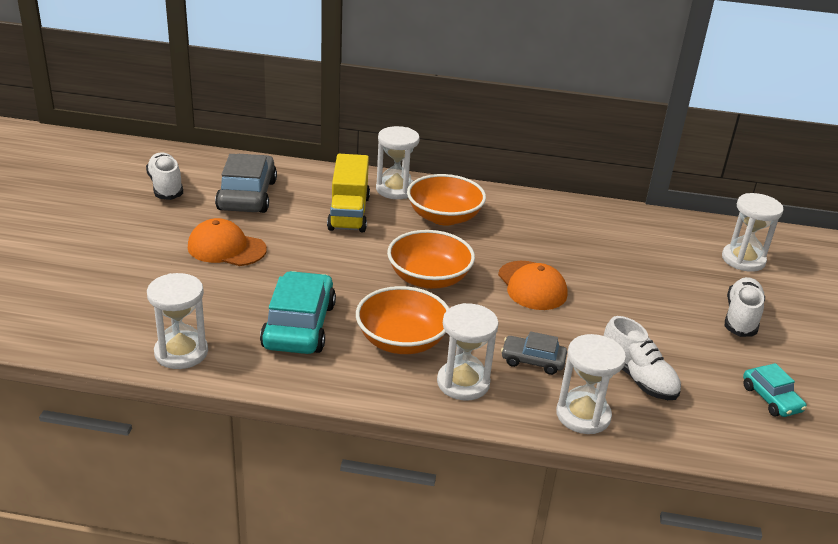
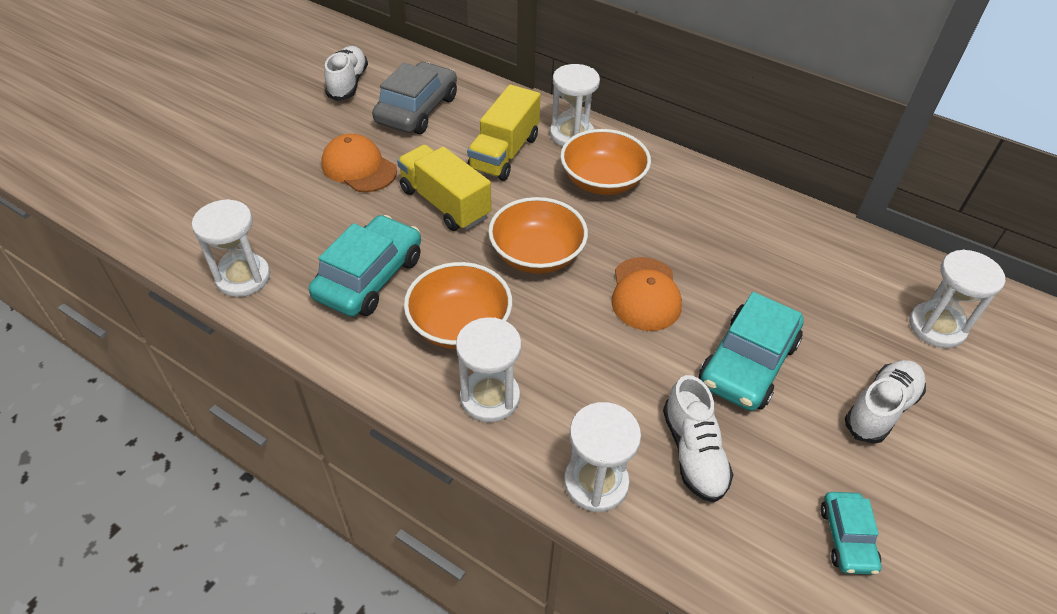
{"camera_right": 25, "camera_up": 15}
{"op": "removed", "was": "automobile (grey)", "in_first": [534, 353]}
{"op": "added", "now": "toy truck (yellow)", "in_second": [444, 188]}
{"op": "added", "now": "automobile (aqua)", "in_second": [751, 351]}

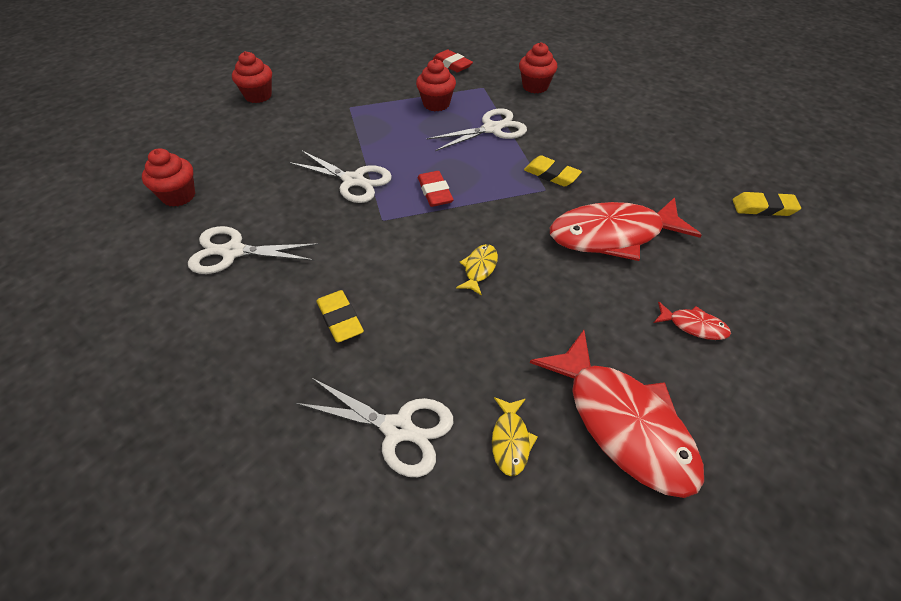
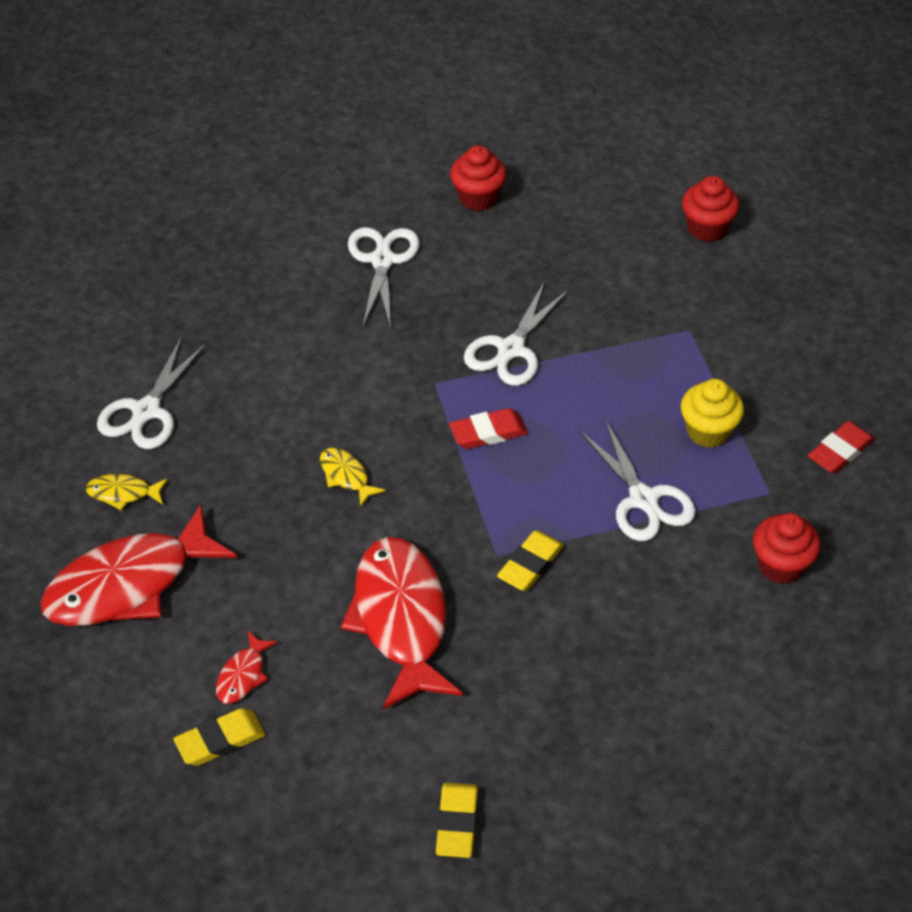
{"camera_right": 90, "camera_up": 0}
{"op": "moved", "was": "eraser (yellow)", "in_first": [340, 316], "in_second": [219, 737]}
{"op": "recoloured", "was": "muffin (scarlet)", "now": "muffin (yellow)", "in_first": [436, 85], "in_second": [712, 413]}
{"op": "turned", "was": "toy fish (yellow)", "in_first": [477, 270], "in_second": [352, 477], "clockwise": -150}

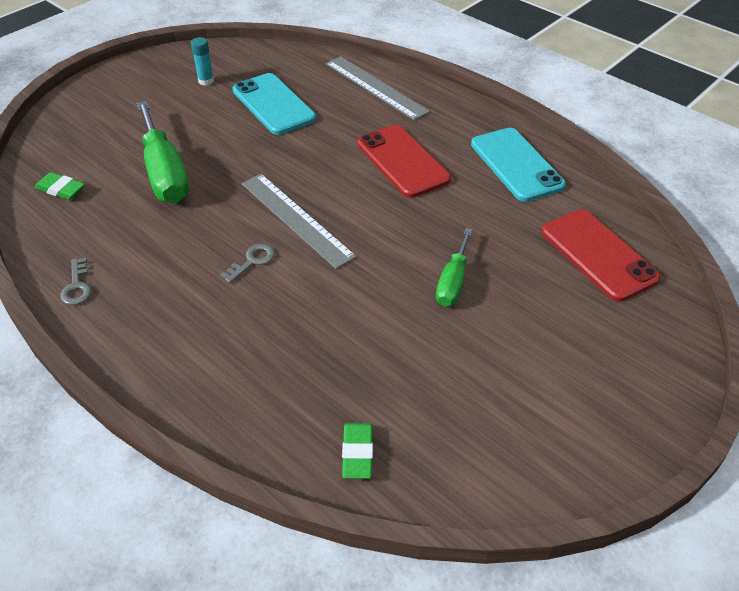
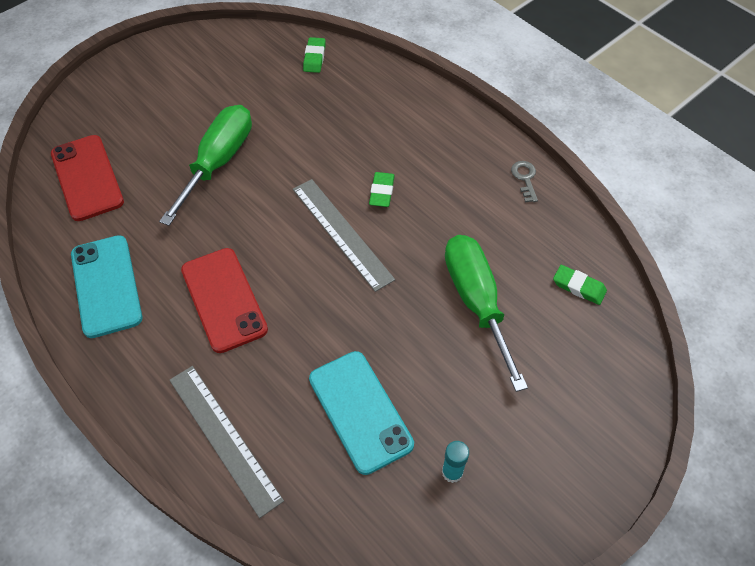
{"camera_right": -175, "camera_up": 10}
{"op": "replaced", "was": "door key (grey)", "now": "eraser (leaf-green)", "in_first": [247, 263], "in_second": [382, 189]}
{"op": "resized", "was": "hand screwdriver (leaf-green)", "in_first": [454, 267], "in_second": [205, 165], "ratio": 1.76}

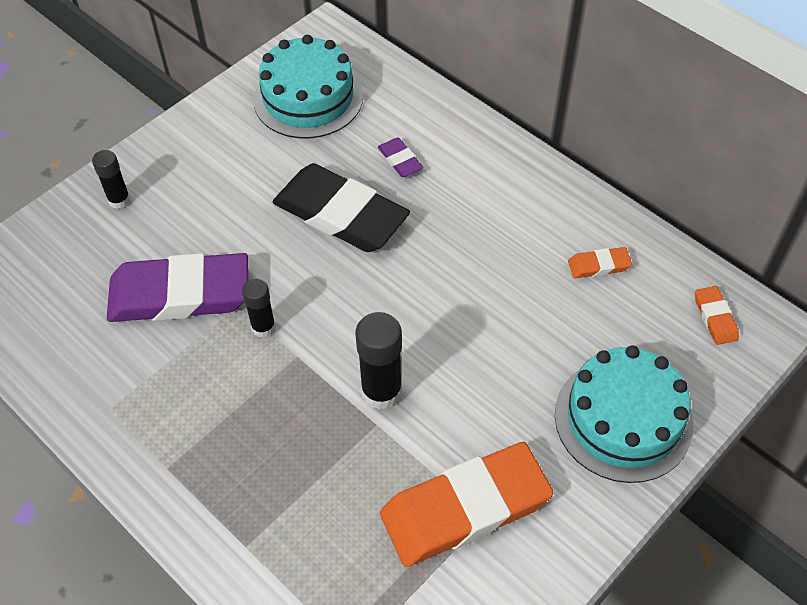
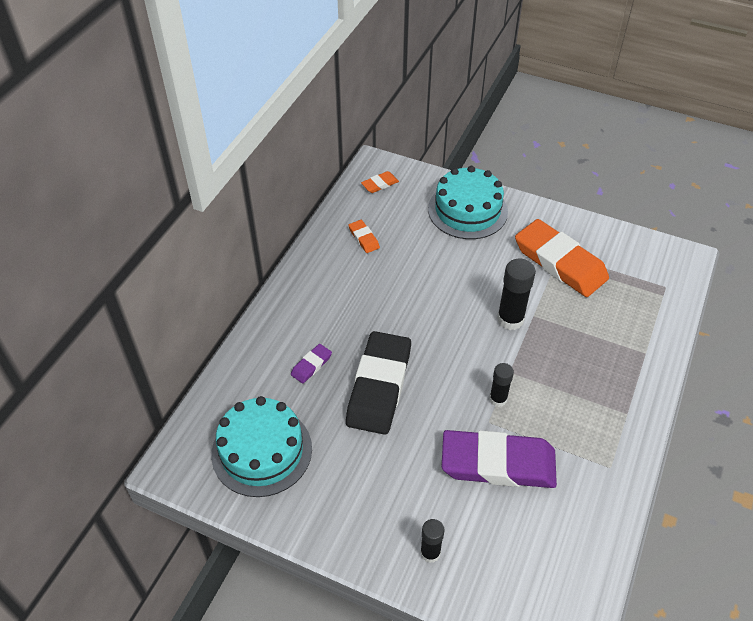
{"camera_right": -110, "camera_up": -5}
{"op": "turned", "was": "eraser (royal purple)", "in_first": [177, 287], "in_second": [499, 459], "clockwise": -60}

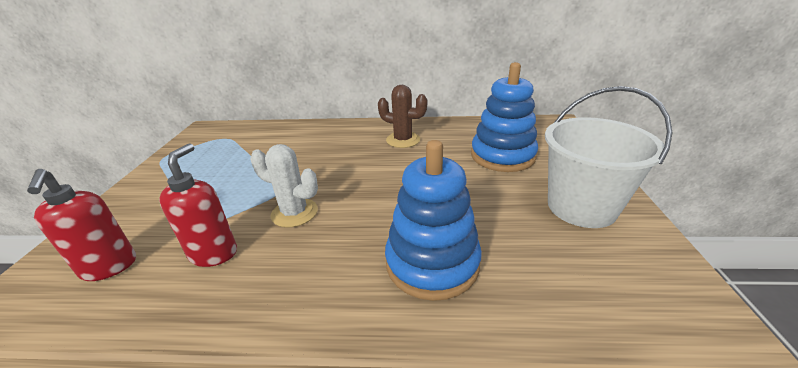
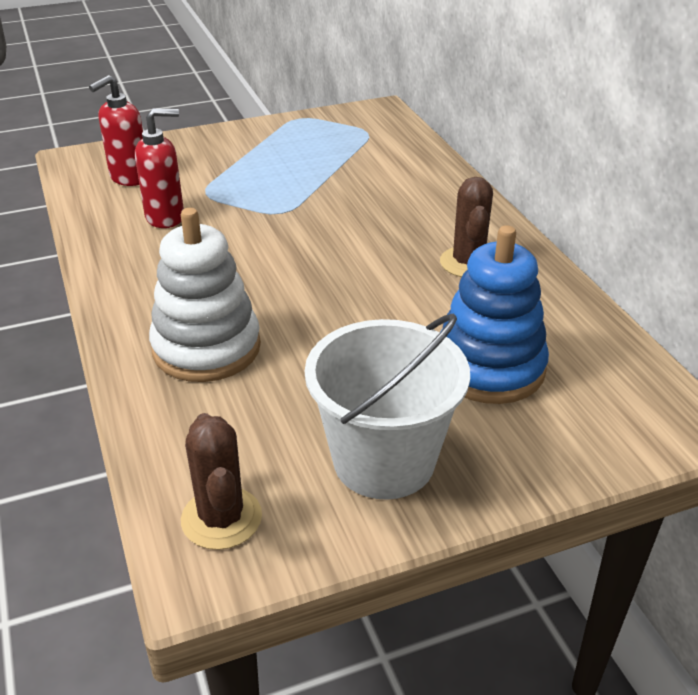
{"camera_right": 65, "camera_up": 5}
{"op": "removed", "was": "prickly plant (snow-white)", "in_first": [284, 186]}
{"op": "added", "now": "prickly plant (dark brown)", "in_second": [221, 481]}
{"op": "recoloured", "was": "ring stacker (royal blue)", "now": "ring stacker (snow-white)", "in_first": [433, 220], "in_second": [205, 295]}

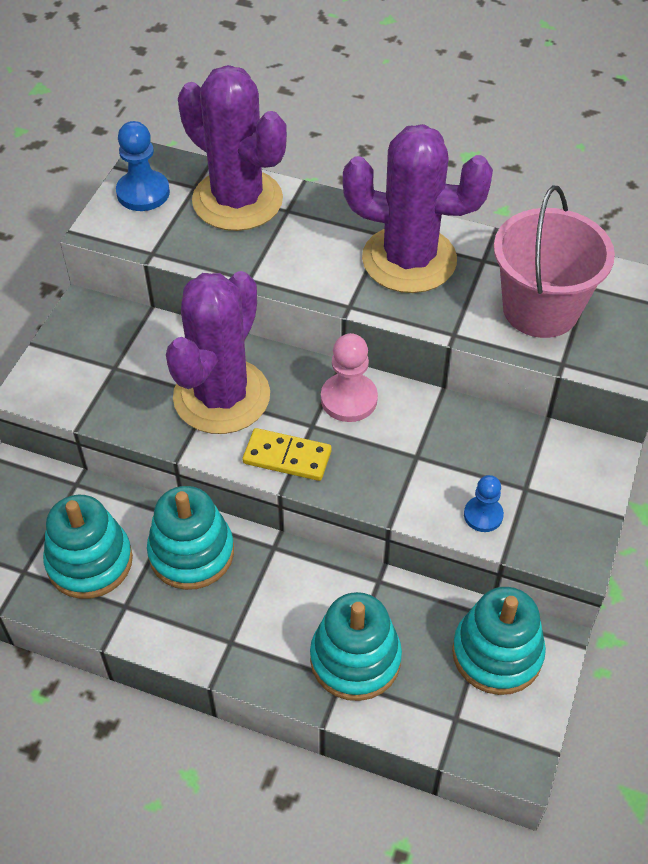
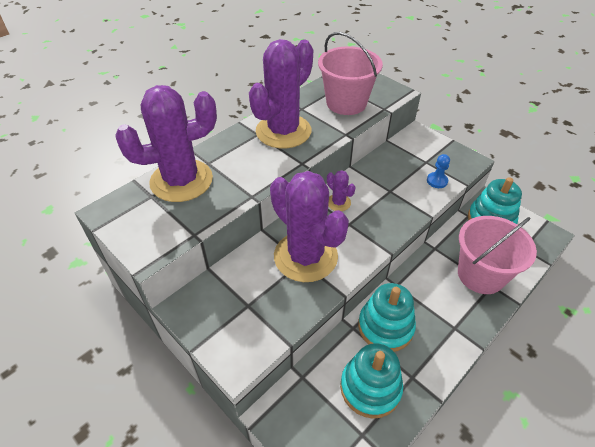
{"camera_right": -65, "camera_up": -5}
{"op": "removed", "was": "game pawn (royal blue)", "in_first": [143, 166]}
{"op": "removed", "was": "domino tile (yellow)", "in_first": [287, 454]}
{"op": "replaced", "was": "ring stacker (aqua)", "now": "sand bucket (pink)", "in_first": [356, 646], "in_second": [497, 255]}
{"op": "replaced", "was": "game pawn (pink)", "now": "prickly plant (royal purple)", "in_first": [349, 377], "in_second": [341, 190]}

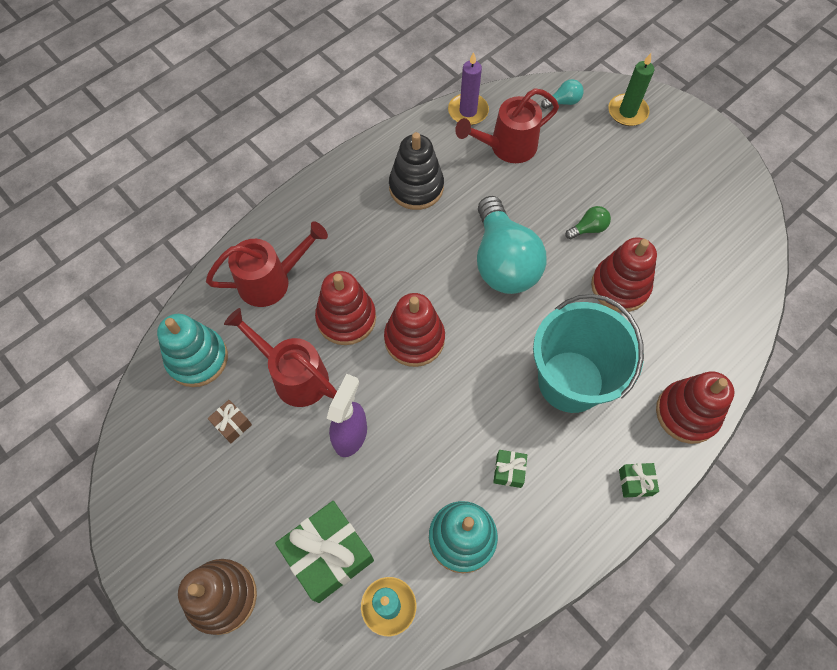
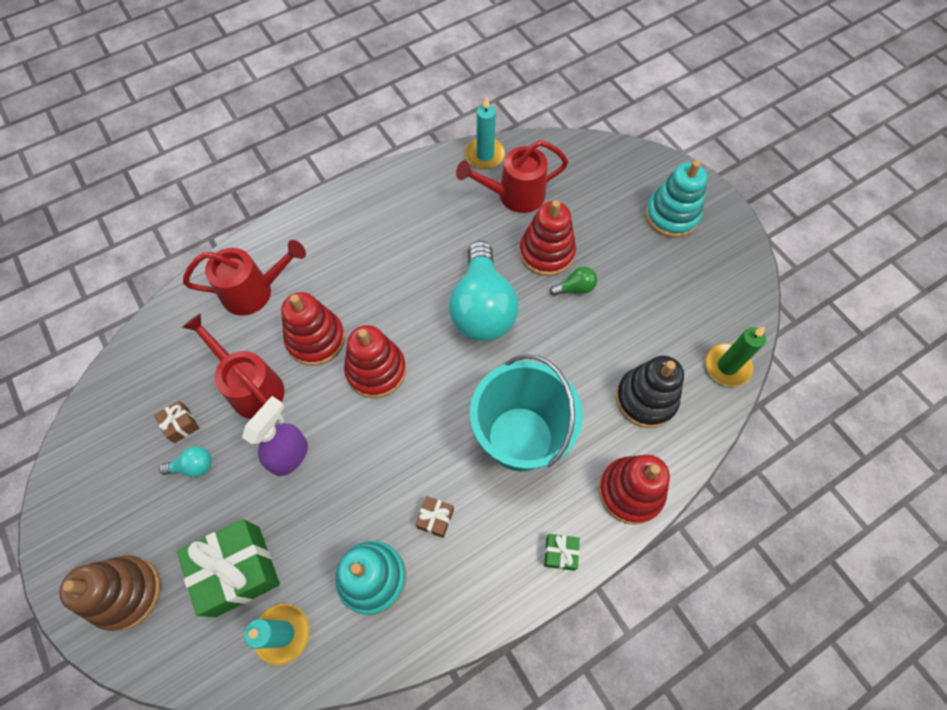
{"camera_right": 10, "camera_up": 0}
{"op": "moved", "was": "ring stacker (aqua)", "in_first": [192, 350], "in_second": [676, 199]}
{"op": "moved", "was": "ring stacker (jet-black)", "in_first": [416, 171], "in_second": [650, 391]}
{"op": "moved", "was": "lightbulb (aqua)", "in_first": [562, 94], "in_second": [185, 461]}
{"op": "moved", "was": "ring stacker (scarlet)", "in_first": [624, 274], "in_second": [547, 238]}
{"op": "moved", "was": "candle (leaf-green)", "in_first": [631, 89], "in_second": [735, 357]}
{"op": "recoloured", "was": "candle (royal purple)", "now": "candle (aqua)", "in_first": [468, 88], "in_second": [485, 132]}
{"op": "recoloured", "was": "wrapped gift (leaf-green)", "now": "wrapped gift (dark brown)", "in_first": [510, 469], "in_second": [434, 517]}

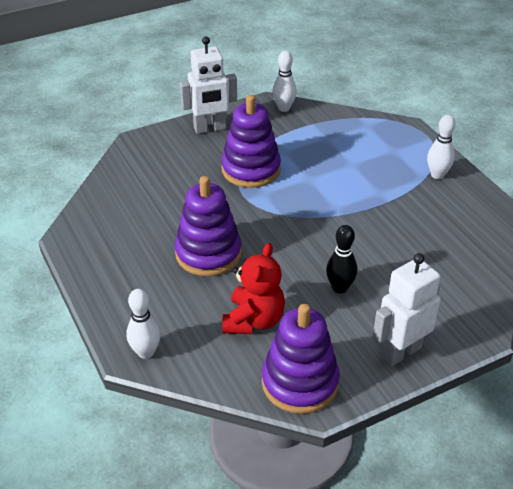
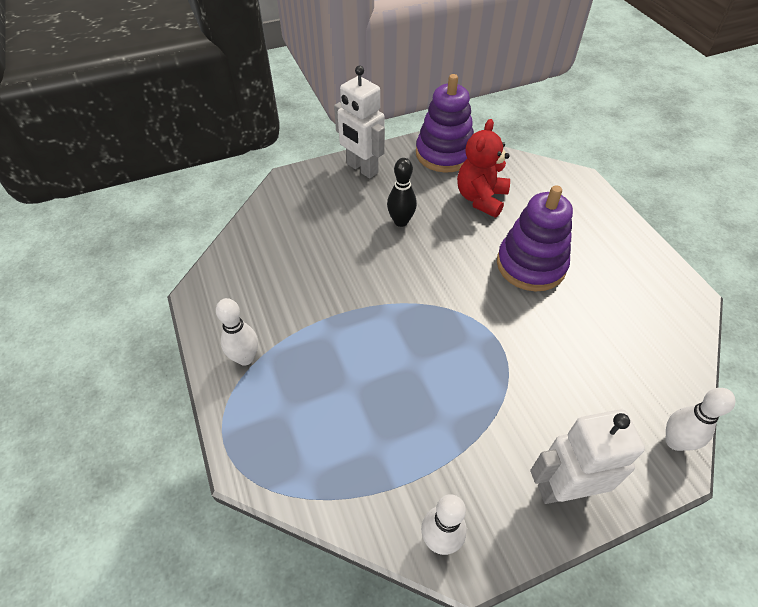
{"camera_right": -175, "camera_up": 10}
{"op": "removed", "was": "ring stacker (royal purple)", "in_first": [251, 141]}
{"op": "moved", "was": "bowling pin (snow-white)", "in_first": [143, 324], "in_second": [700, 419]}
{"op": "turned", "was": "robot (snow-white)", "in_first": [406, 309], "in_second": [359, 122], "clockwise": 75}

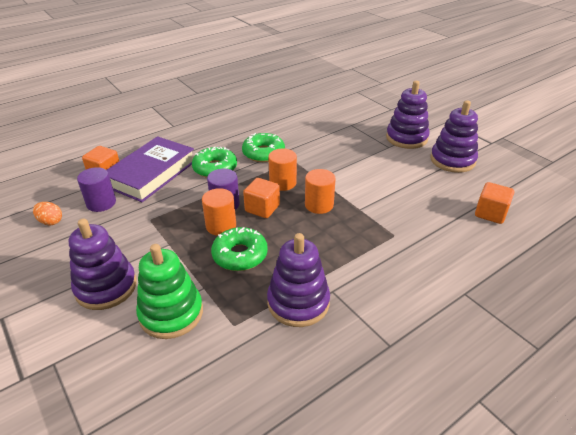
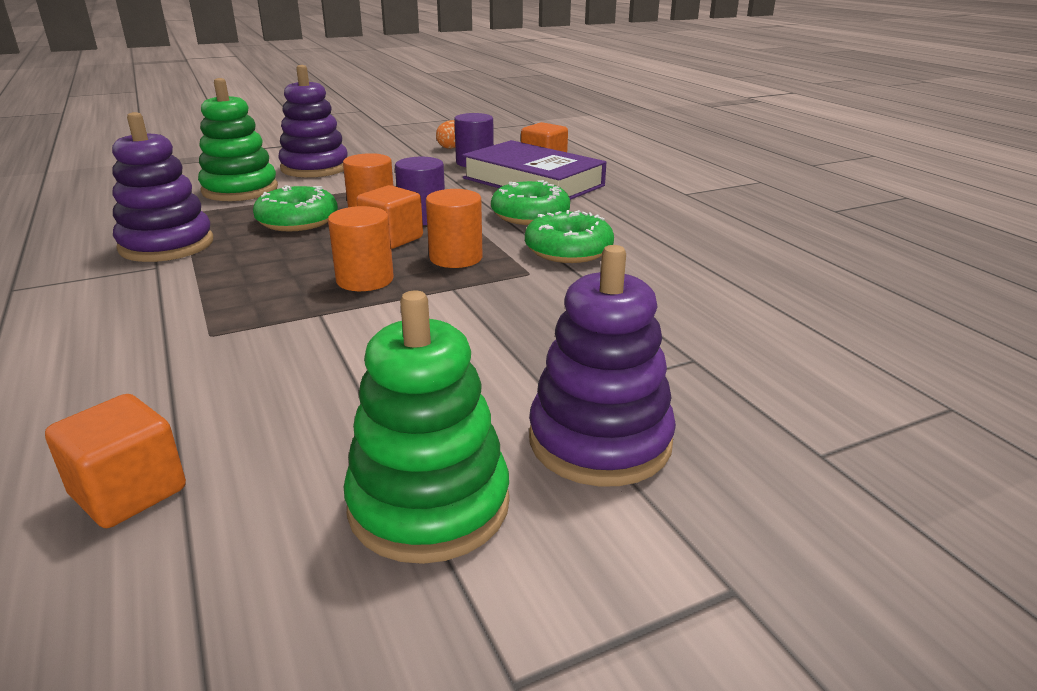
{"camera_right": 100, "camera_up": -10}
{"op": "recoloured", "was": "ring stacker (royal purple)", "now": "ring stacker (leaf-green)", "in_first": [454, 136], "in_second": [427, 427]}

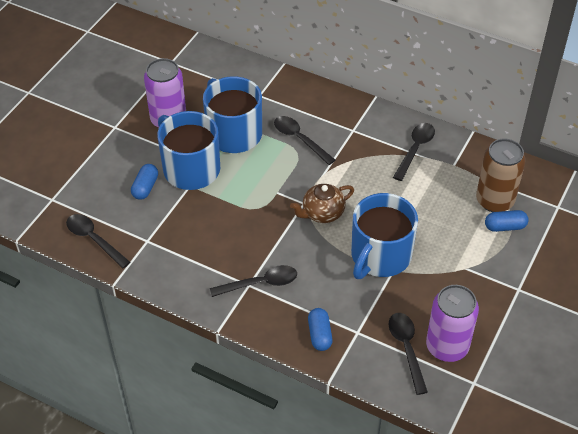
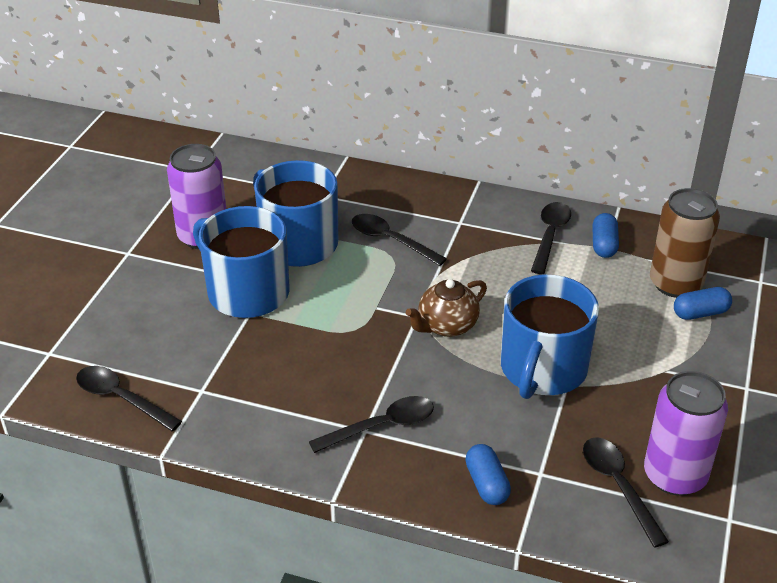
{"camera_right": -10, "camera_up": -10}
{"op": "moved", "was": "pill shape (royal blue)", "in_first": [144, 182], "in_second": [605, 235]}

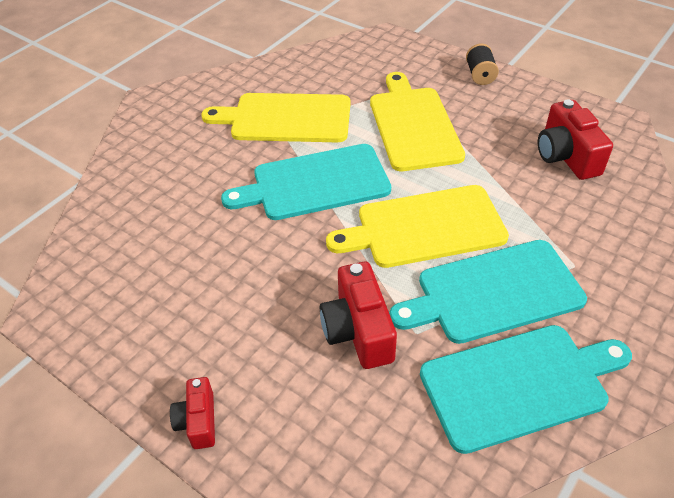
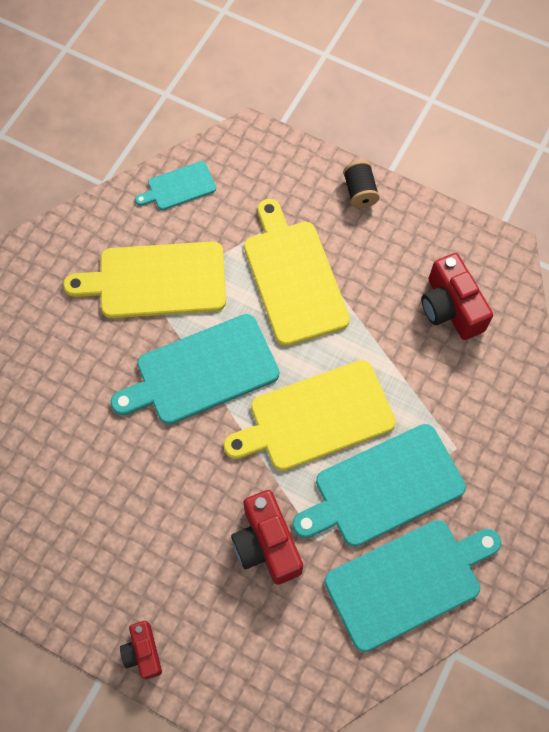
{"camera_right": -10, "camera_up": 20}
{"op": "added", "now": "bread board (aqua)", "in_second": [175, 185]}

